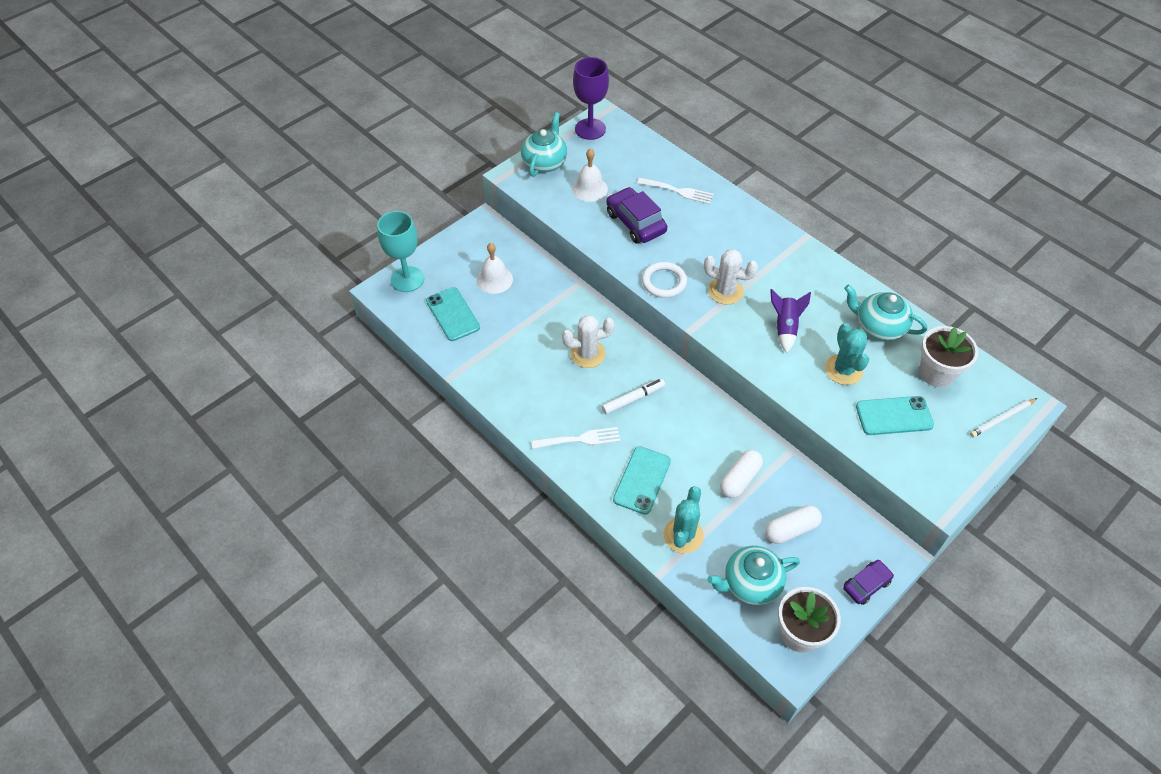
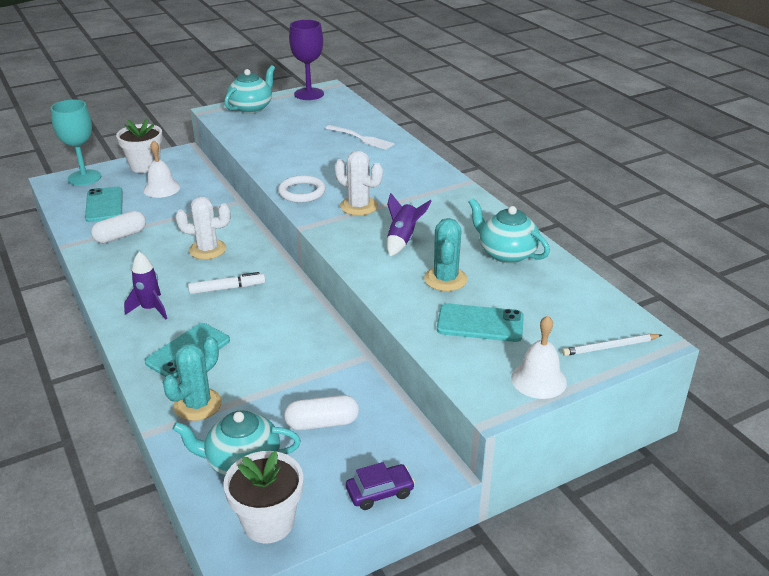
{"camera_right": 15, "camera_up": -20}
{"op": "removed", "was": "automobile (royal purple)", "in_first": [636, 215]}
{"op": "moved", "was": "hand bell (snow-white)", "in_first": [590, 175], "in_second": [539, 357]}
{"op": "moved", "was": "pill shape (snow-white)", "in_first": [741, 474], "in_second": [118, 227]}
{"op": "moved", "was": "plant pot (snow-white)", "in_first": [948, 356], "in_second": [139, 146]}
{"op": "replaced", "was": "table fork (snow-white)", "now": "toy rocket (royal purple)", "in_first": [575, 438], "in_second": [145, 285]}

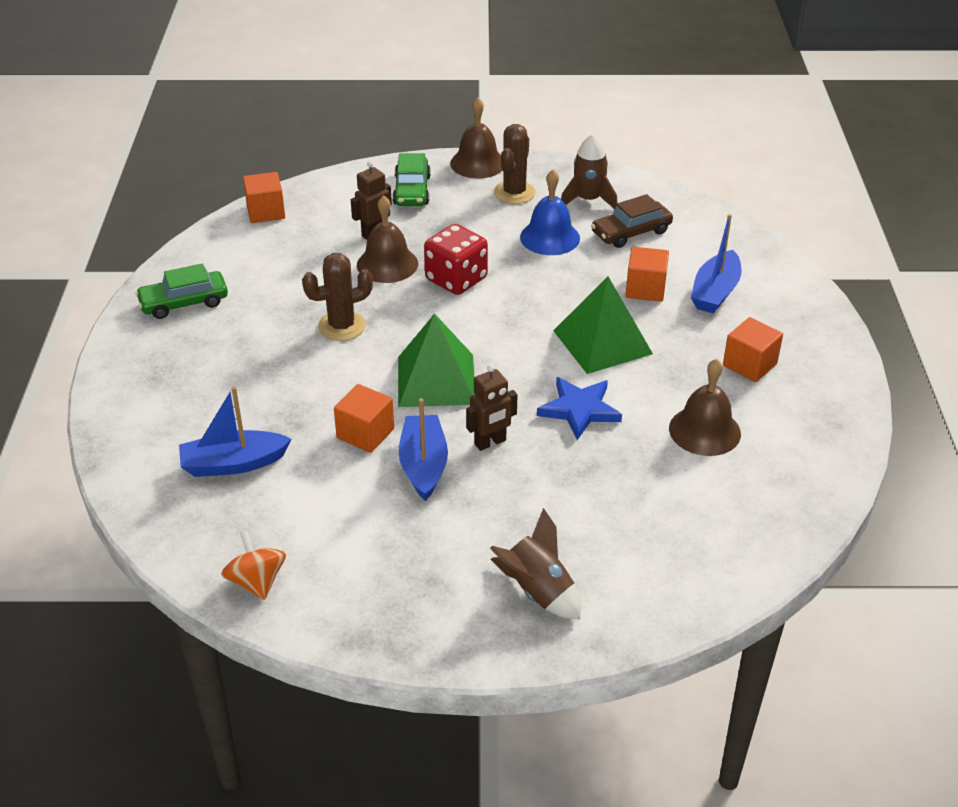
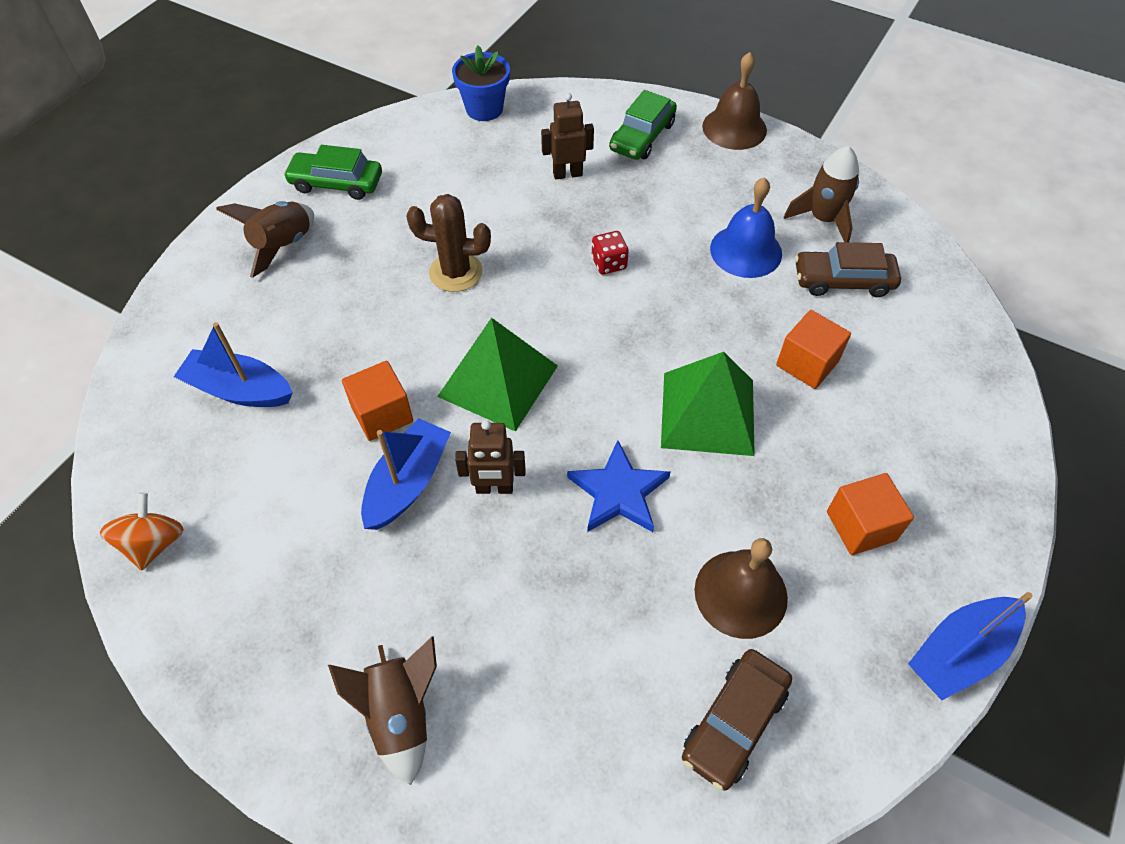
{"camera_right": 30, "camera_up": 15}
{"op": "removed", "was": "hand bell (dark brown)", "in_first": [387, 239]}
{"op": "removed", "was": "prickly plant (dark brown)", "in_first": [515, 164]}
{"op": "added", "now": "toy rocket (dark brown)", "in_second": [265, 239]}
{"op": "added", "now": "automobile (dark brown)", "in_second": [737, 720]}
{"op": "moved", "was": "toy boat (royal blue)", "in_first": [716, 263], "in_second": [970, 646]}
{"op": "replaced", "was": "block (orange)", "now": "plant pot (royal blue)", "in_first": [264, 197], "in_second": [481, 83]}
{"op": "resized", "was": "game die (scarlet)", "in_first": [456, 259], "in_second": [610, 253], "ratio": 0.53}

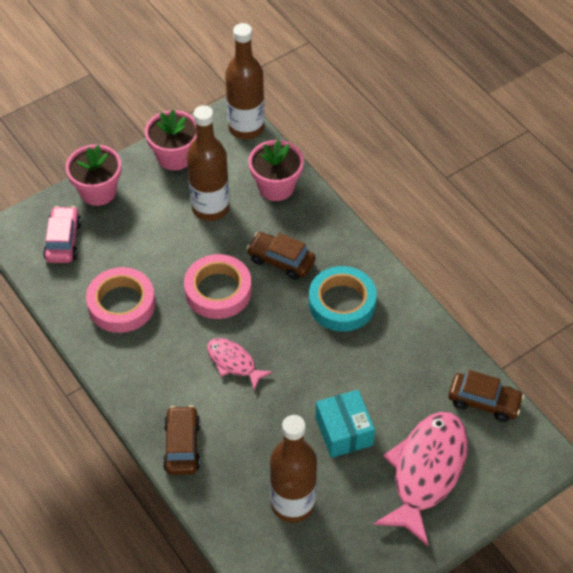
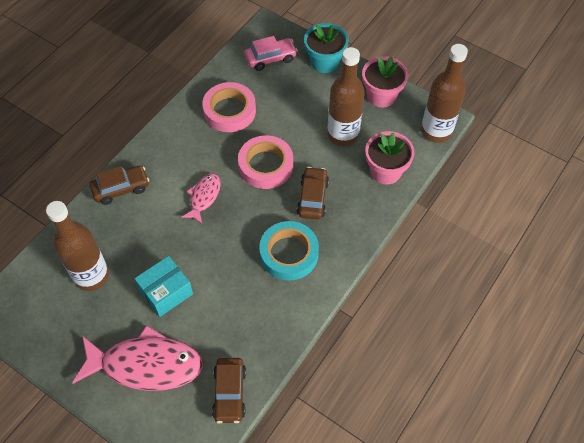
{"camera_right": 70, "camera_up": 5}
{"op": "recoloured", "was": "plant pot (pink)", "now": "plant pot (aqua)", "in_first": [93, 175], "in_second": [326, 48]}

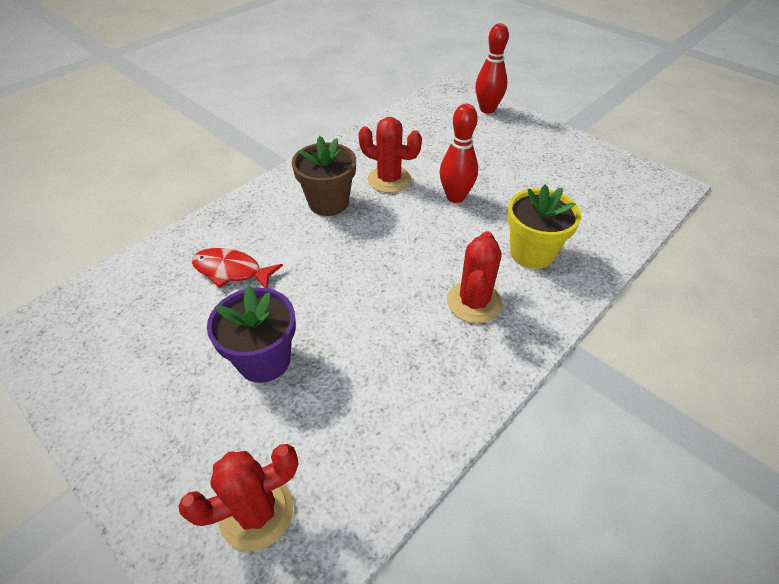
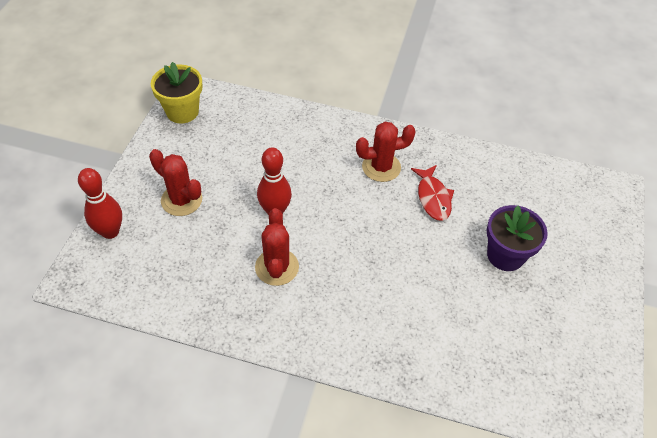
{"camera_right": -120, "camera_up": 5}
{"op": "removed", "was": "plant pot (dark brown)", "in_first": [324, 176]}
{"op": "moved", "was": "prickly plant (scarlet)", "in_first": [238, 497], "in_second": [175, 182]}
{"op": "moved", "was": "toy fish (scarlet)", "in_first": [237, 268], "in_second": [432, 193]}
{"op": "moved", "was": "plant pot (yellow)", "in_first": [544, 226], "in_second": [176, 92]}

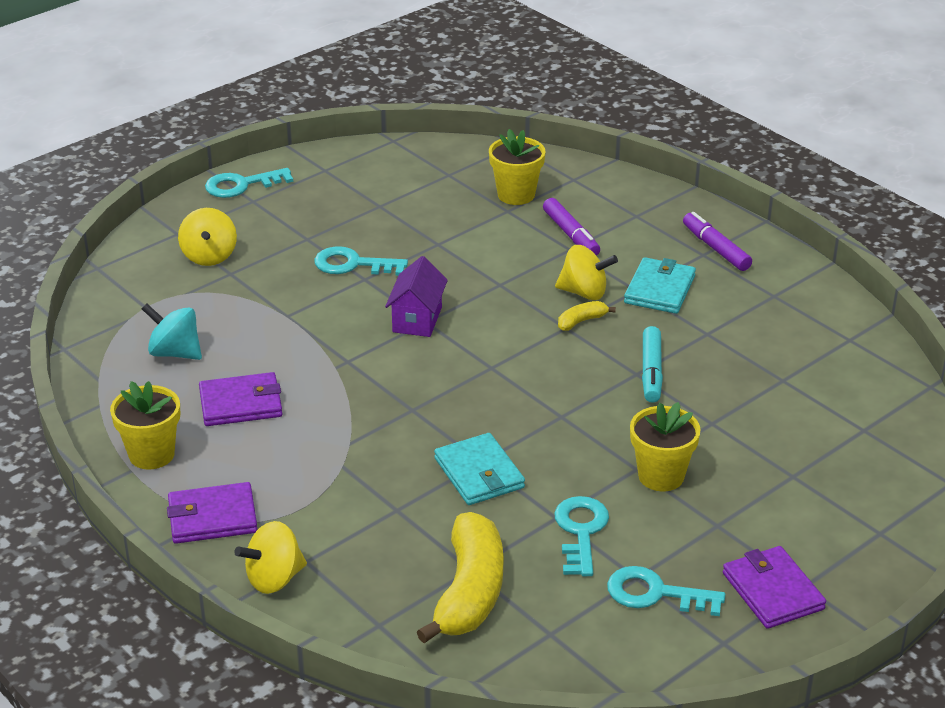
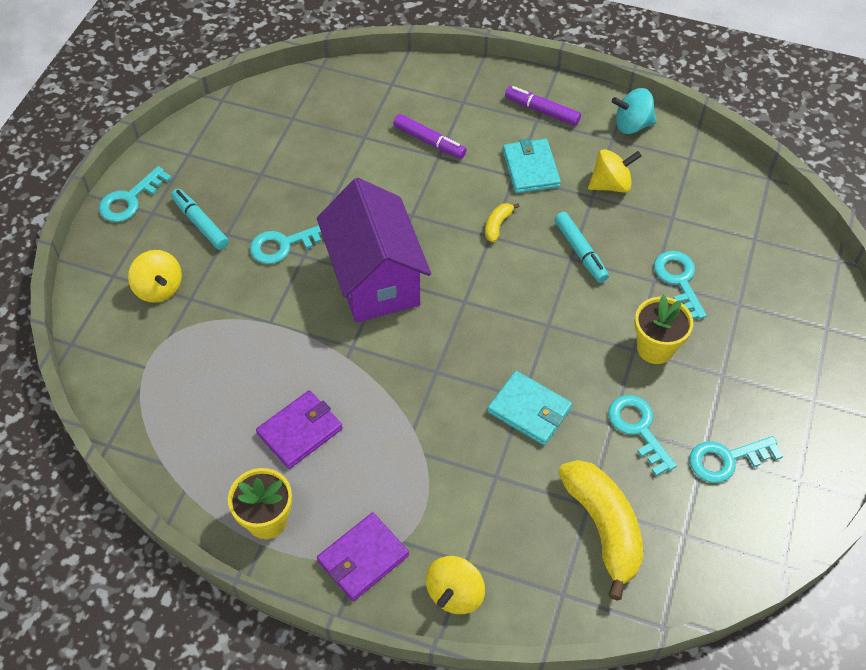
{"camera_right": -30, "camera_up": 20}
{"op": "removed", "was": "plant pot (yellow)", "in_first": [517, 167]}
{"op": "removed", "was": "wallet (royal purple)", "in_first": [774, 587]}
{"op": "added", "now": "felt pen (aqua)", "in_second": [200, 219]}
{"op": "added", "now": "door key (aqua)", "in_second": [680, 285]}
{"op": "moved", "was": "spinning top (aqua)", "in_first": [172, 332], "in_second": [634, 111]}
{"op": "moved", "was": "spinning top (yellow)", "in_first": [586, 272], "in_second": [615, 171]}
{"op": "resized", "was": "cottage (royal purple)", "in_first": [416, 296], "in_second": [374, 250], "ratio": 1.98}

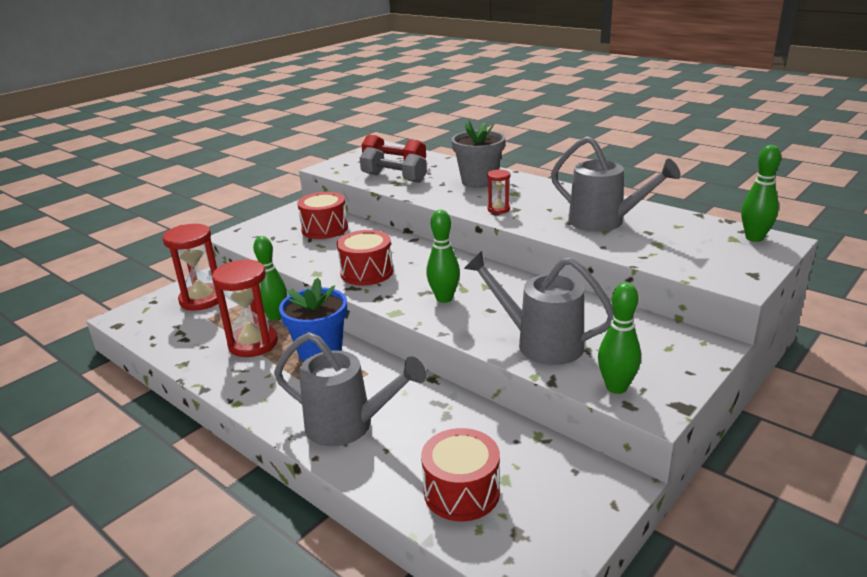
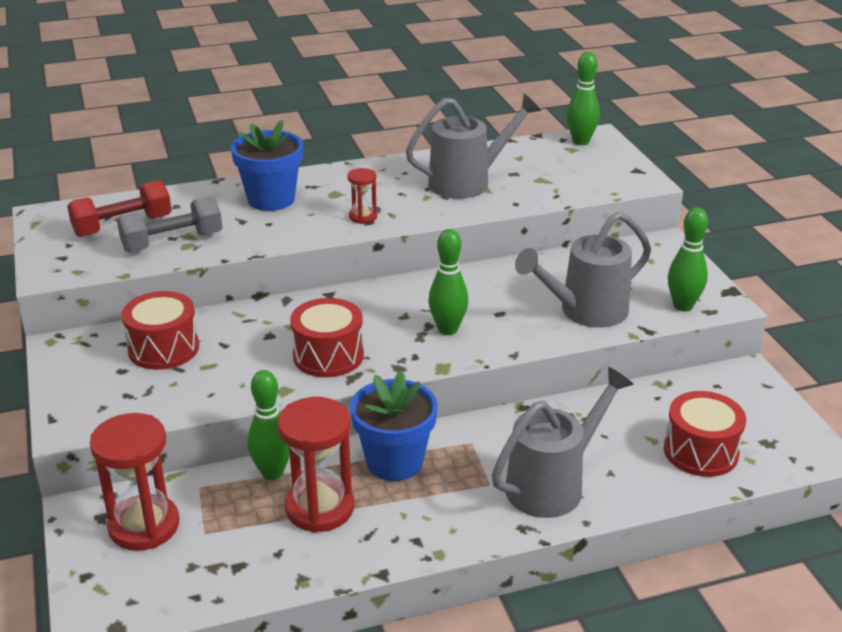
{"camera_right": -60, "camera_up": 5}
{"op": "recoloured", "was": "plant pot (grey)", "now": "plant pot (royal blue)", "in_first": [479, 154], "in_second": [267, 165]}

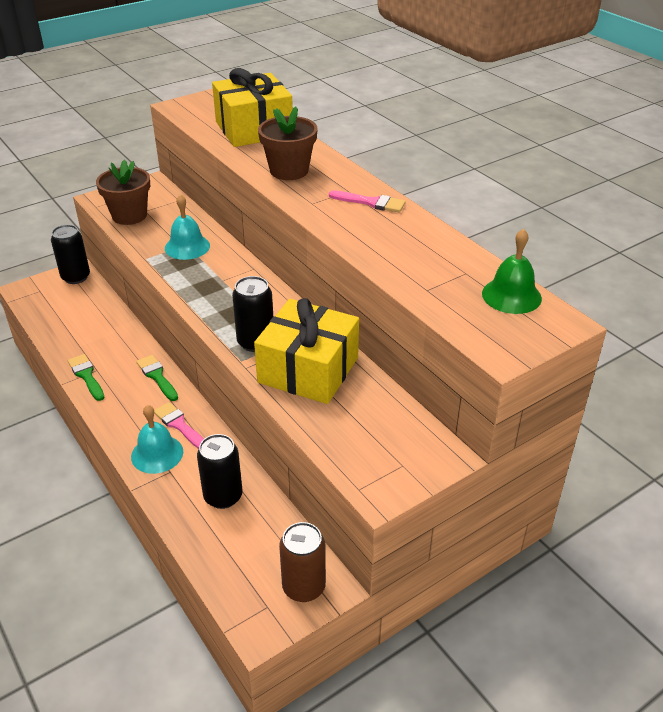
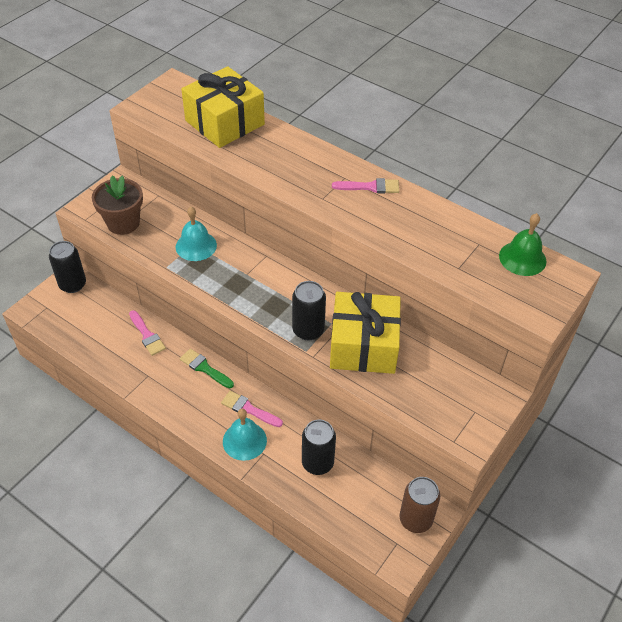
{"camera_right": -20, "camera_up": 10}
{"op": "removed", "was": "paint brush (leaf-green)", "in_first": [86, 377]}
{"op": "removed", "was": "plant pot (dark brown)", "in_first": [288, 143]}
{"op": "added", "now": "paint brush (pink)", "in_second": [147, 333]}

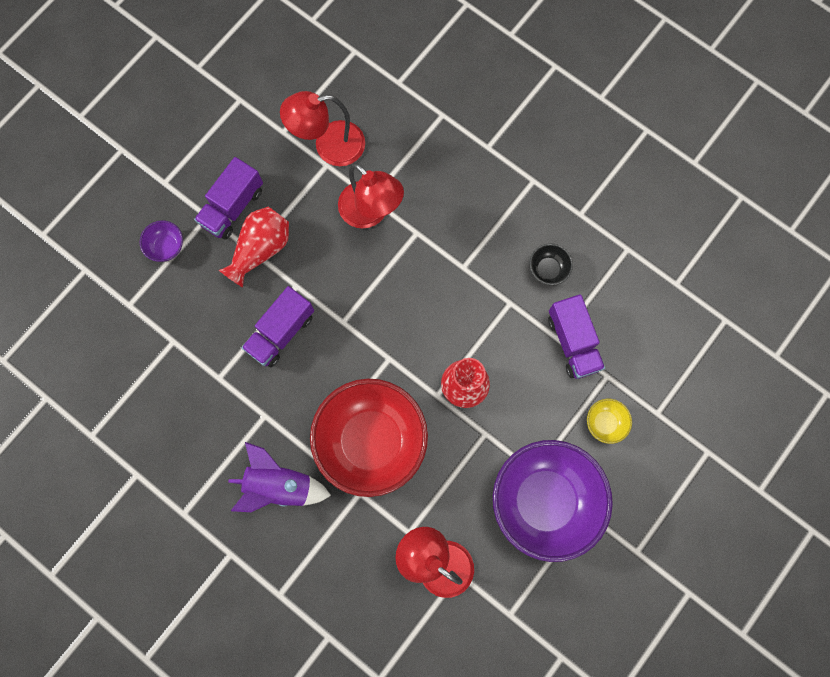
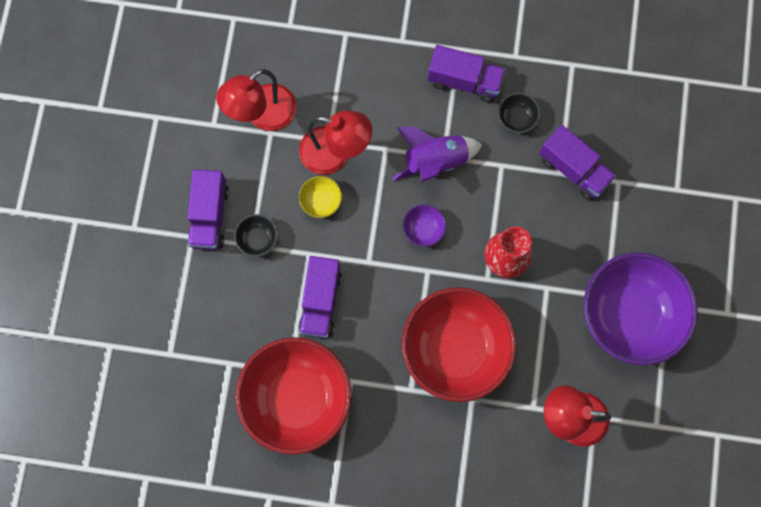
{"camera_right": -30, "camera_up": 0}
{"op": "added", "now": "bowl (scarlet)", "in_second": [293, 396]}
{"op": "added", "now": "toy truck (royal purple)", "in_second": [467, 73]}
{"op": "moved", "was": "bowl (royal purple)", "in_first": [161, 241], "in_second": [424, 225]}
{"op": "moved", "was": "toy rocket (royal purple)", "in_first": [279, 477], "in_second": [437, 154]}
{"op": "moved", "was": "bowl (yellow)", "in_first": [609, 421], "in_second": [320, 197]}
{"op": "replaced", "was": "tall vase (scarlet)", "now": "bowl (jet-black)", "in_first": [254, 247], "in_second": [256, 235]}

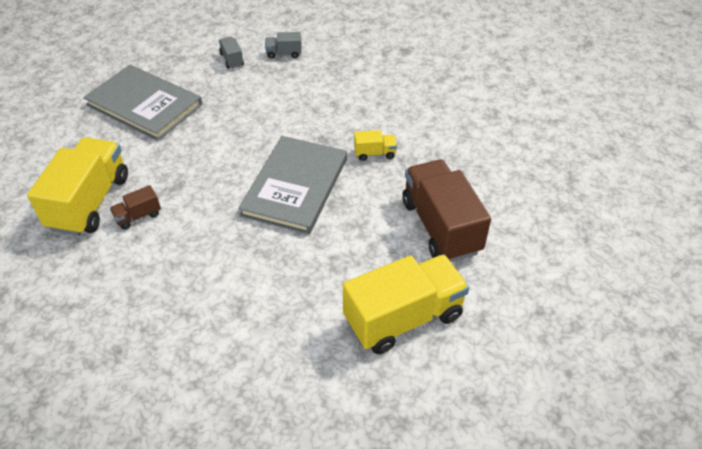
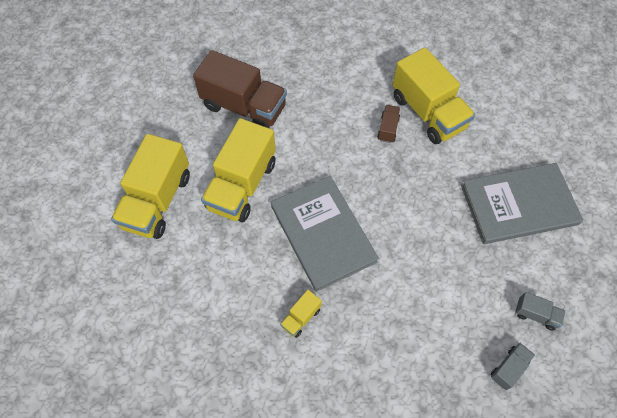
{"camera_right": 135, "camera_up": 15}
{"op": "added", "now": "toy truck (yellow)", "in_second": [238, 170]}
{"op": "moved", "was": "toy truck (dark brown)", "in_first": [446, 211], "in_second": [240, 89]}

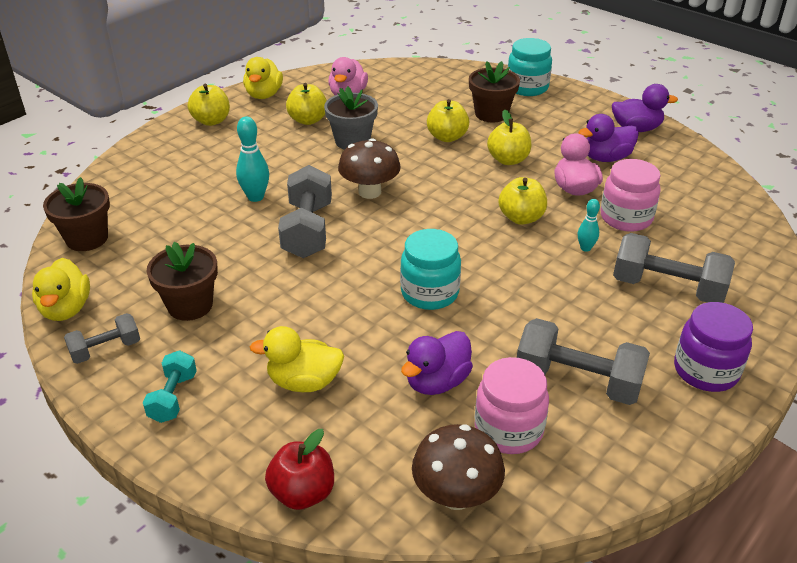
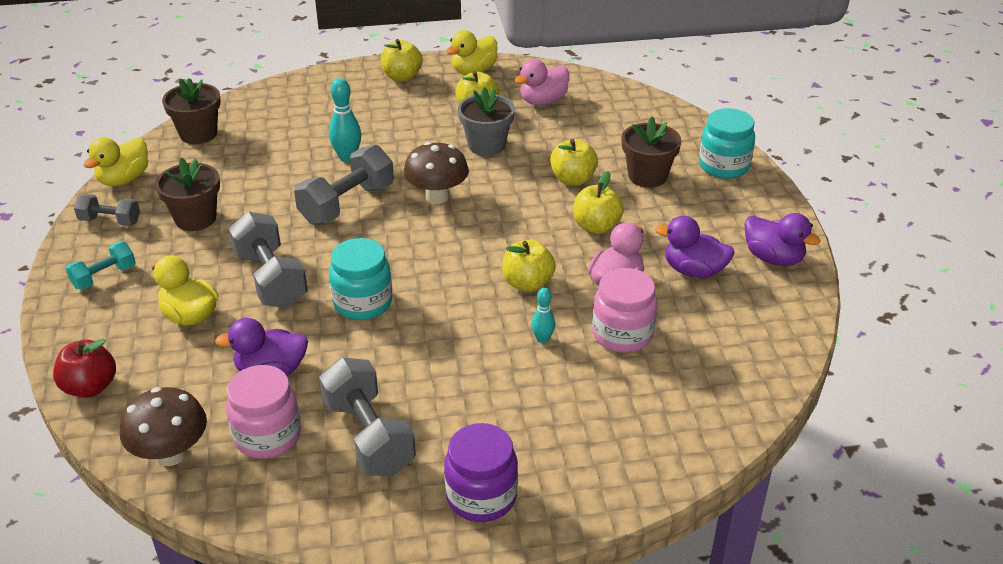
{"camera_right": 40, "camera_up": 0}
{"op": "moved", "was": "free weight (grey)", "in_first": [674, 268], "in_second": [268, 260]}

